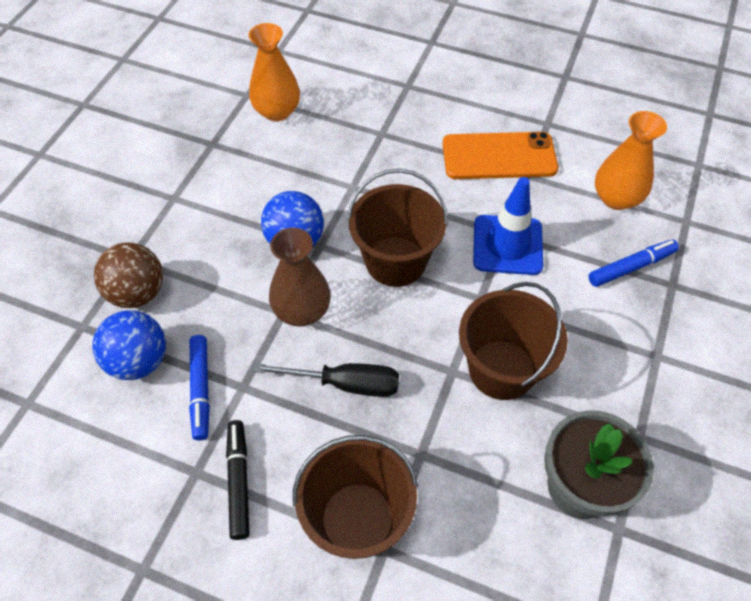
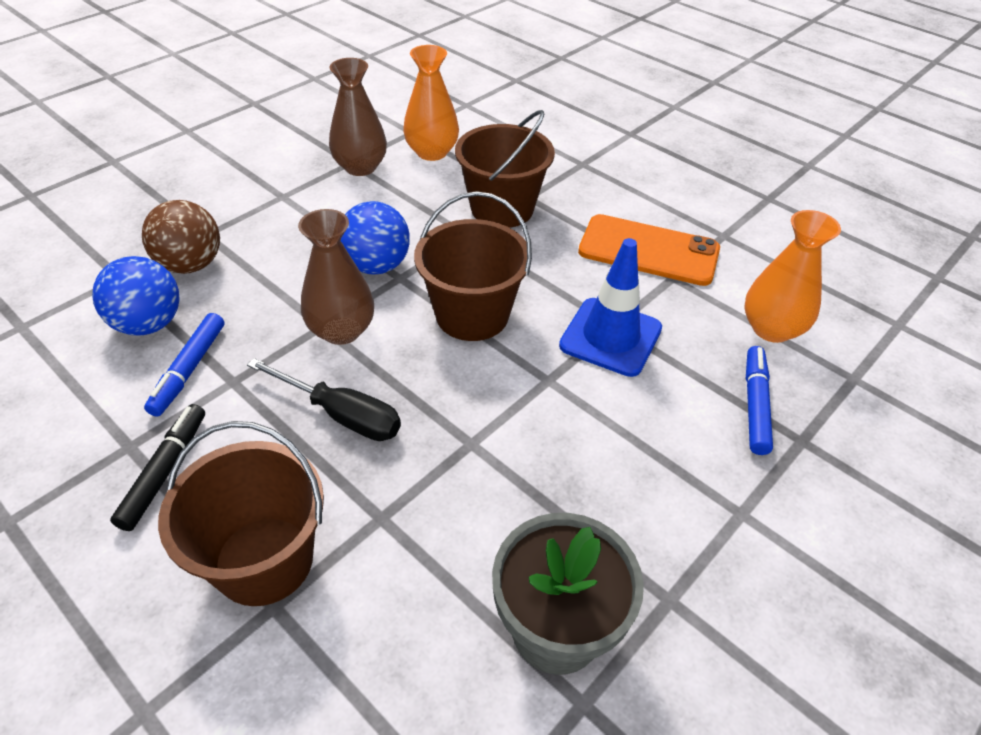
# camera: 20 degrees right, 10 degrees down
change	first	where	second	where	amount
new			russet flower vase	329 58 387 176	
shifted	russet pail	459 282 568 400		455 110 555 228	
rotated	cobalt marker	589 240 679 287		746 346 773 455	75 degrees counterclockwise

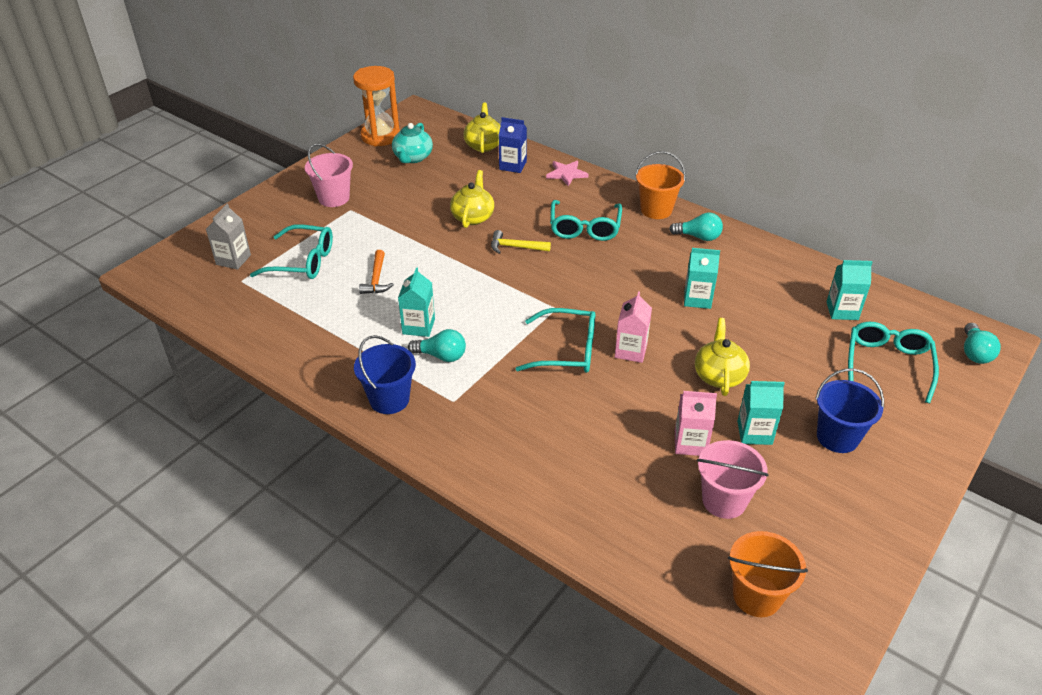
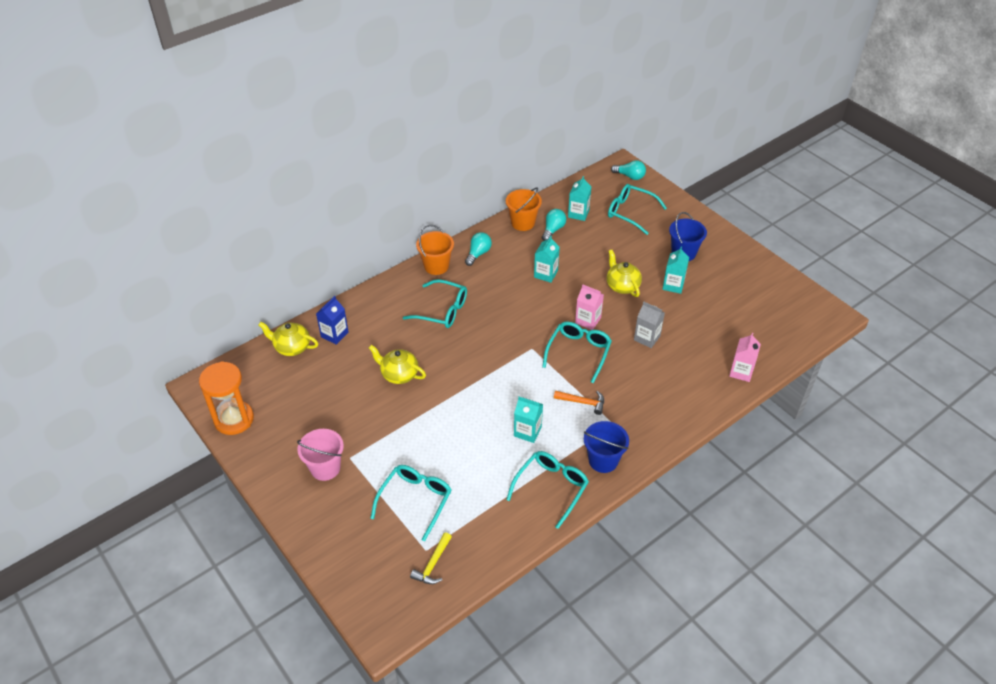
# camera: 75 degrees left, 5 degrees up
change	first	where	second	where	amount
shifted	golden claw hammer	491 230 551 254		410 532 452 584	
shifted	orange-coloured pail	728 531 808 617		506 188 542 231	
new			turquoise glasses	506 451 589 529	
shifted	turquoise bulb	408 329 466 362		542 209 566 241	
shifted	orange-coloured claw hammer	359 250 394 294		554 391 604 415	
rotated	golden tea pot	695 318 750 396		607 250 642 297	45 degrees clockwise
shifted	ash-grey juice carton	206 204 251 270		634 302 665 348	
shifted	rosy juice carton	675 391 717 456		729 333 761 382	
gone	turquoise tea pot	392 123 433 163			
gone	rosy five-pointed star	546 161 589 187			
gone	rosy pail	697 440 769 519			

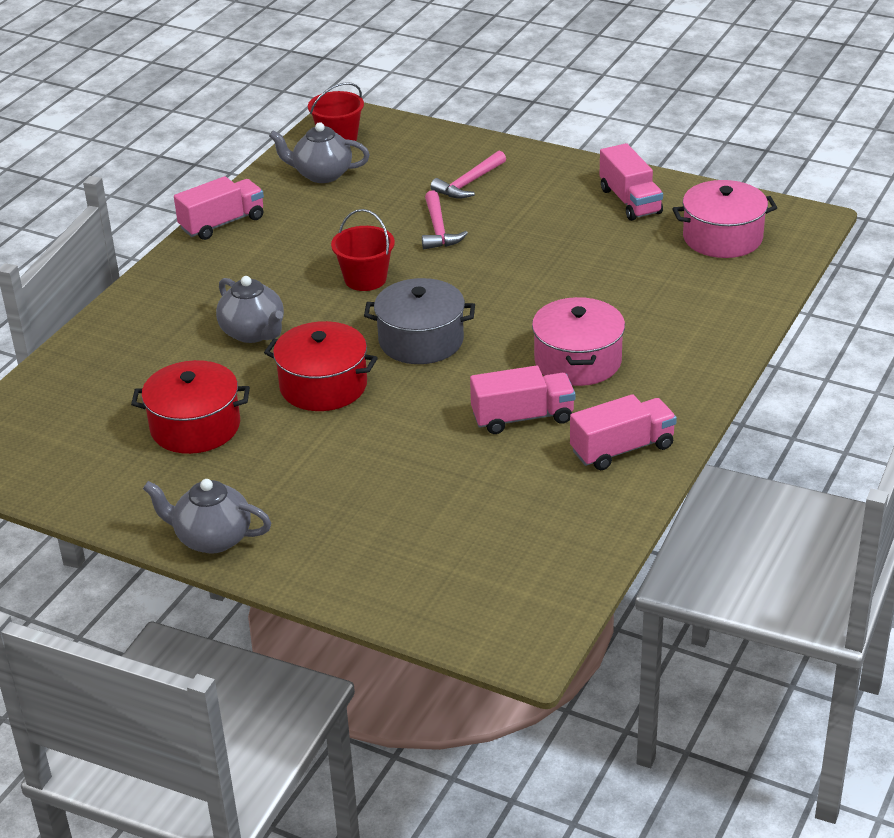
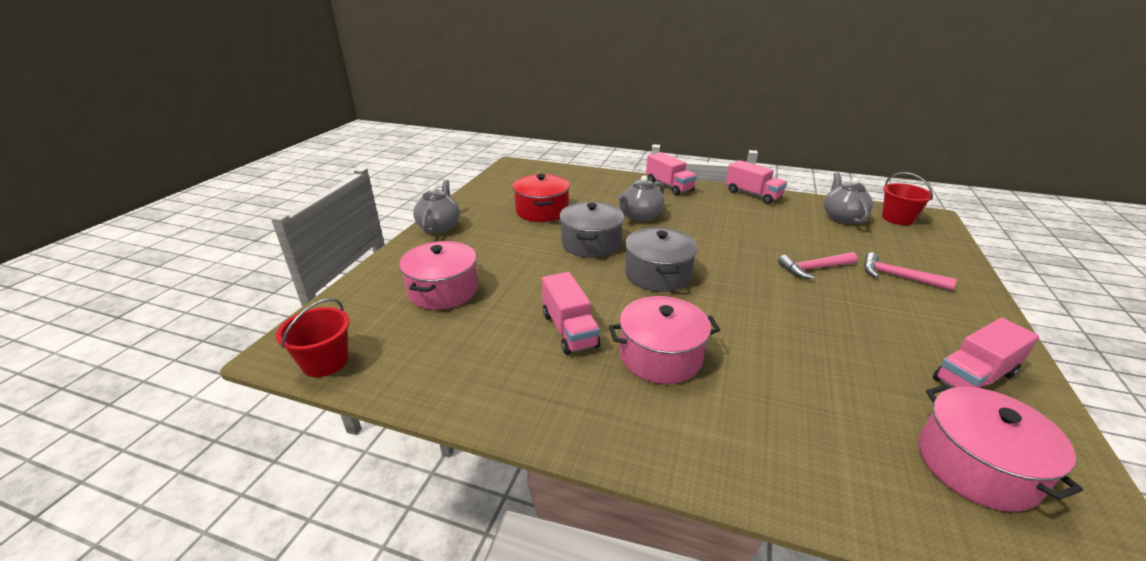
# camera: 80 degrees right, 5 degrees down
change	first	where	second	where	amount
shifted	crimson pail	331 209 395 291		276 298 350 377	
new			rosy pot	399 241 478 310	
repainted	crimson pot	264 321 378 411	ash-grey pot	559 202 624 258	
shifted	rosy truck	570 394 677 470		646 152 697 195	

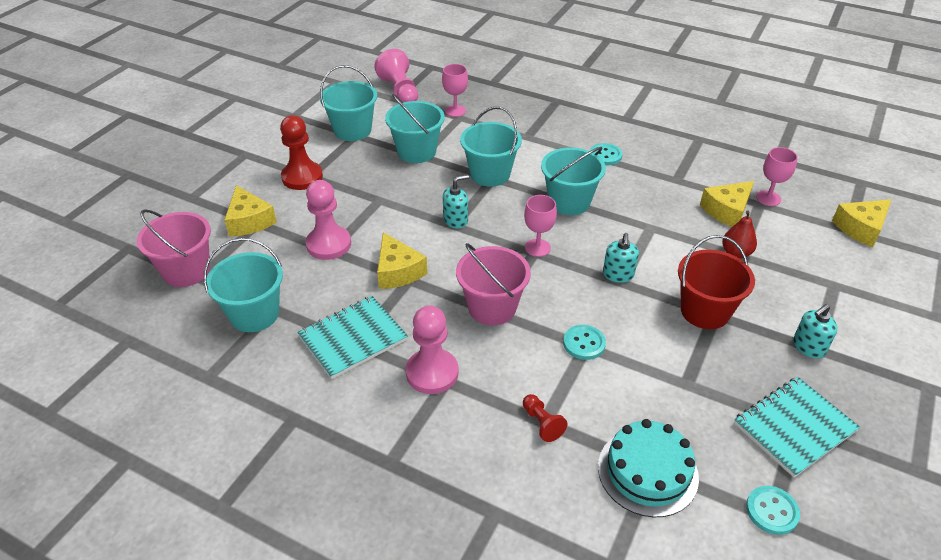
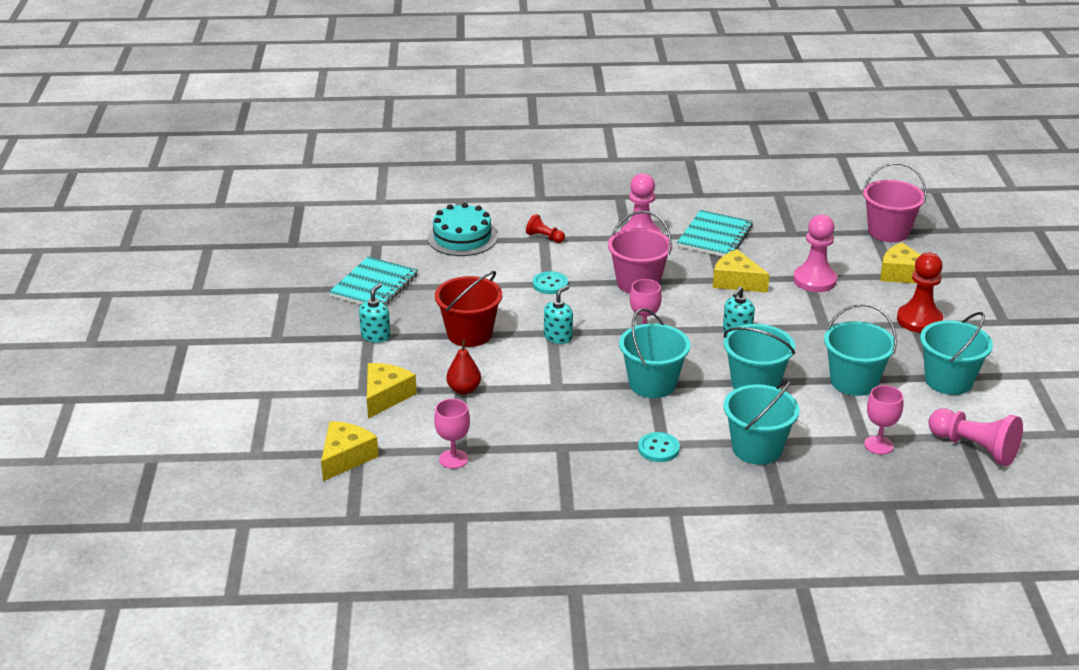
# camera: 150 degrees right, 10 degrees down
change	first	where	second	where	amount
shifted	golden cheese	700 181 754 227		367 363 417 419	
rotated	turquoise soap pump	603 233 639 283		544 285 573 344	60 degrees clockwise
shifted	turquoise pail	204 238 283 332		723 379 800 465	
gone	turquoise button	746 486 800 535			

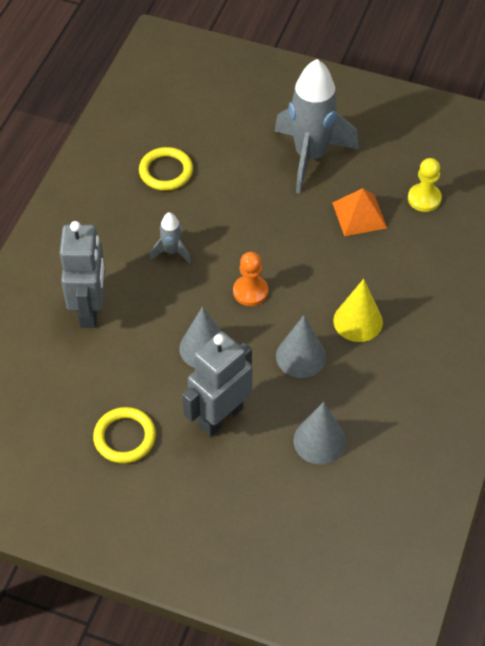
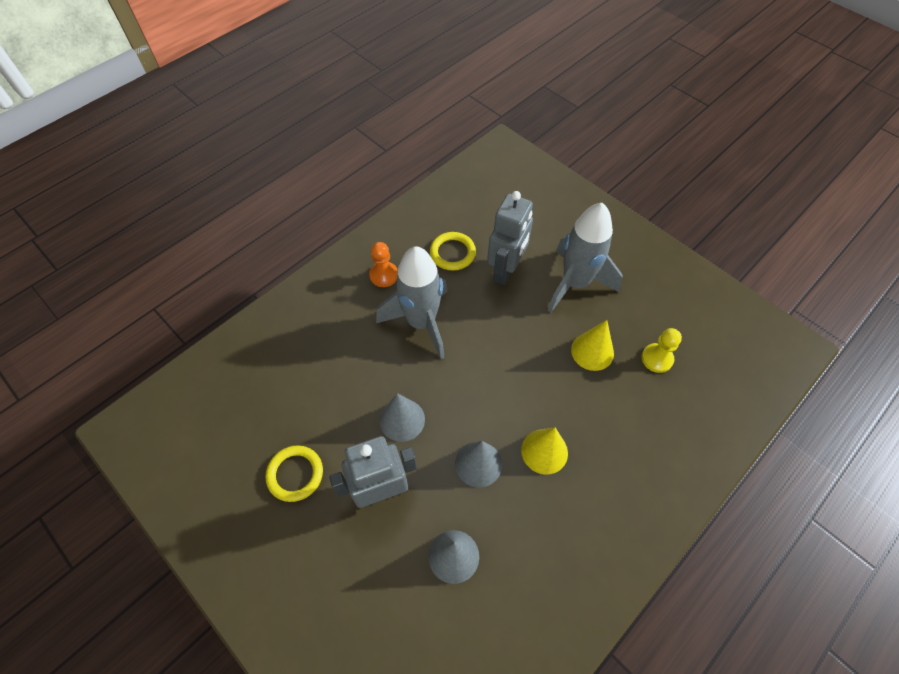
# camera: 25 degrees right, 5 degrees up
change	first	where	second	where	amount
shifted	orange-coloured game pawn	233 252 268 306		369 242 398 287	
scaled	ash-grey spaceship	150 212 191 264		376 246 447 359	x2.25
shifted	ash-grey toy robot	60 221 106 328		487 191 533 285	
swapped	orange-coloured pyramid shape	332 188 387 236	golden cone	571 320 614 371	

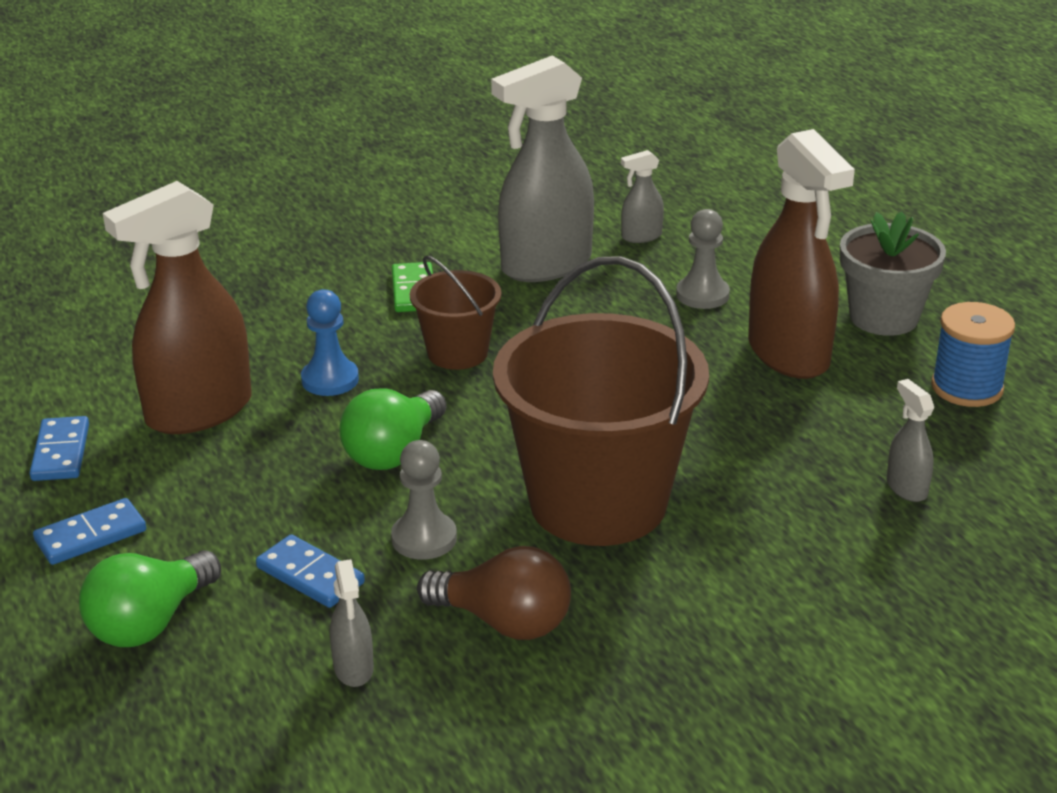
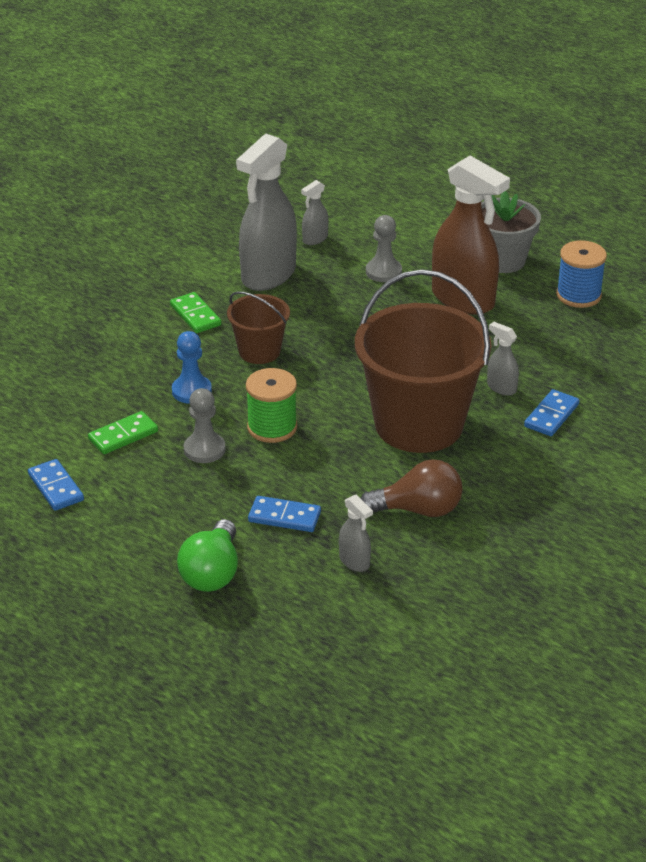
# camera: 25 degrees left, 5 degrees up
change	first	where	second	where	amount
swapped	russet spray bottle	103 181 252 434	green domino piece	88 411 158 454	
shifted	ash-grey game pawn	391 440 457 560		184 388 226 463	
swapped	green bulb	340 388 446 470	green spool	246 368 297 443	
shifted	ash-grey spray bottle	887 379 934 502		487 322 519 396	
shifted	cobalt domino piece	33 498 146 565		524 389 579 436	

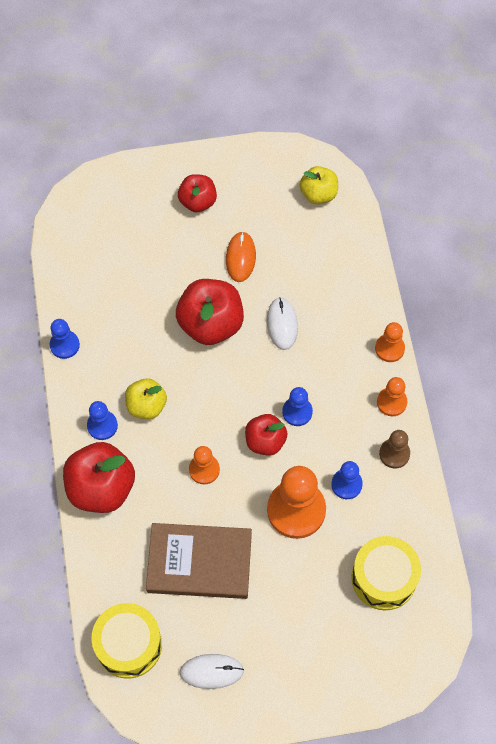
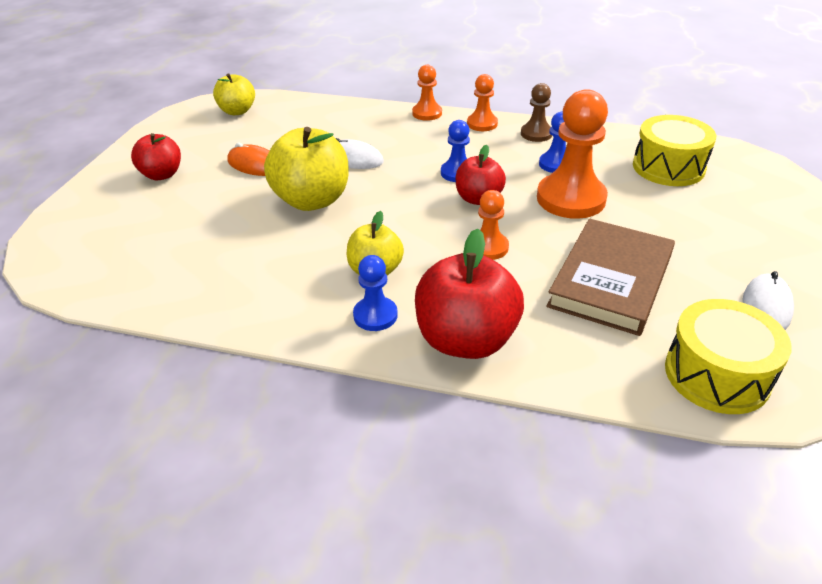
# camera: 65 degrees left, 25 degrees down
change	first	where	second	where	amount
repainted	crimson toy apple	176 279 244 345	golden toy apple	264 127 349 211	
gone	cobalt game pawn	50 319 80 359			

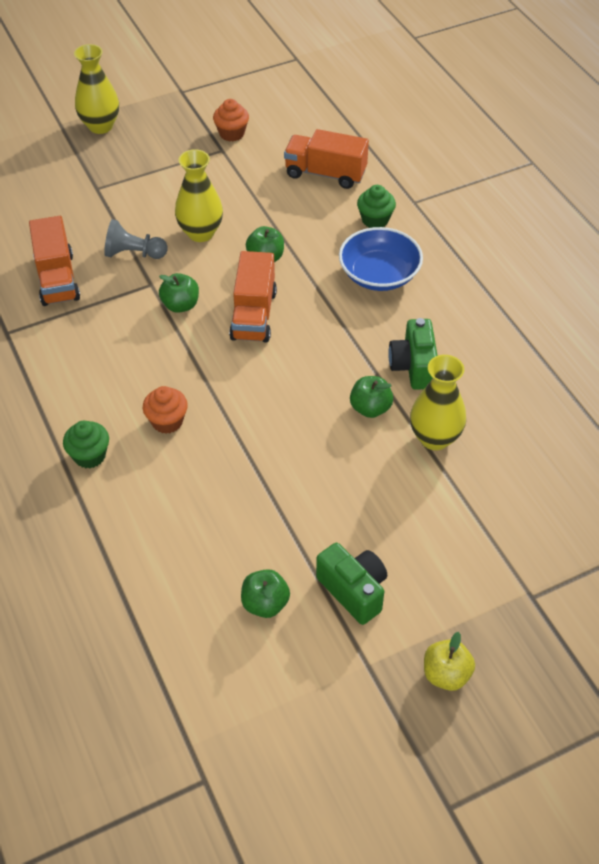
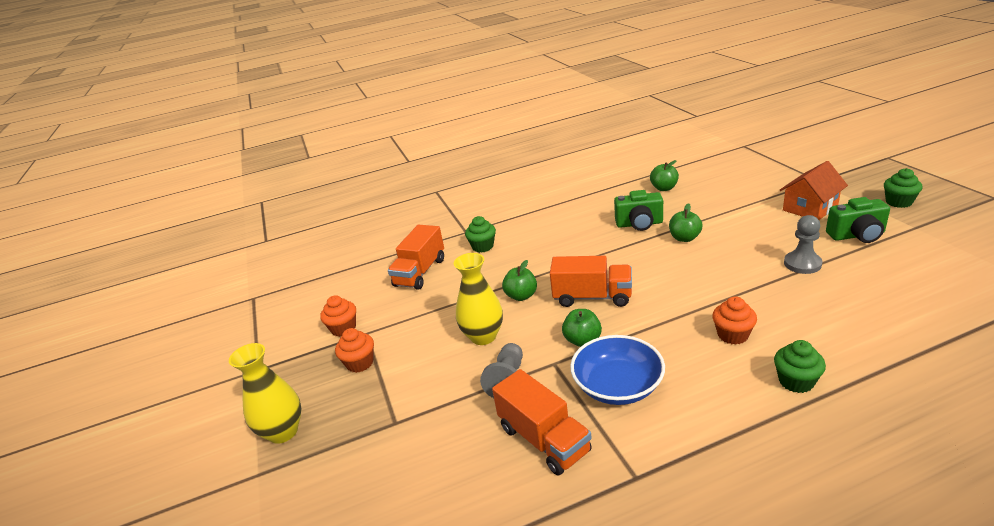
# camera: 80 degrees left, 20 degrees down
change	first	where	second	where	amount
new			orange-coloured muffin	335 328 374 373	
rotated	orange-coloured truck	29 216 80 306		492 369 592 476	60 degrees clockwise
shifted	cobalt deep dish	339 227 423 291		570 335 665 405	
shifted	green toy apple	241 569 290 618		650 160 679 191	
new			orange-coloured toy house	780 161 848 220	
new			ash-grey game pawn	784 215 822 274	
rotated	green photo camera	316 543 387 625		826 197 890 243	150 degrees counterclockwise
swapped	golden toy apple	424 632 475 691	green muffin	884 168 923 208	
gone	golden flower vase	410 355 466 450			

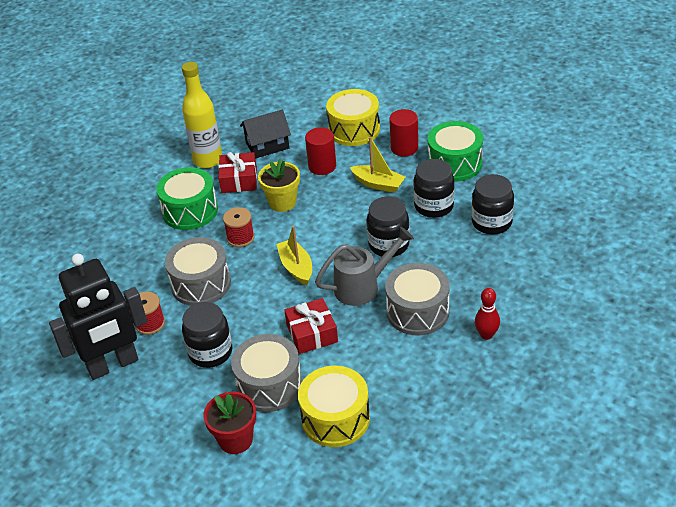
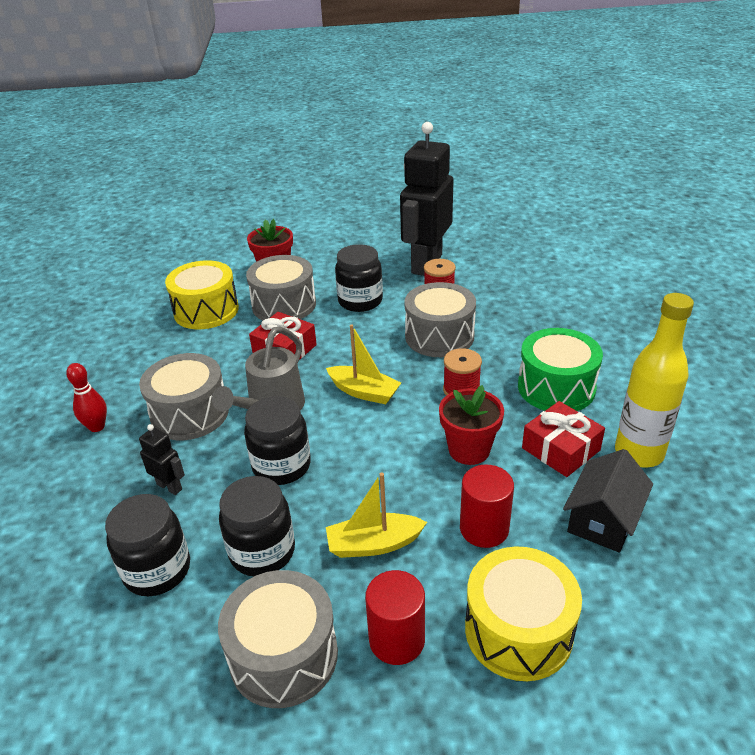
# camera: 140 degrees right, 5 degrees down
change	first	where	second	where	amount
new			jet-black toy robot	139 424 185 495	
repainted	green drum	428 121 483 181	ash-grey drum	218 570 338 708	
repainted	golden flower pot	258 158 300 212	crimson flower pot	439 385 504 465	

